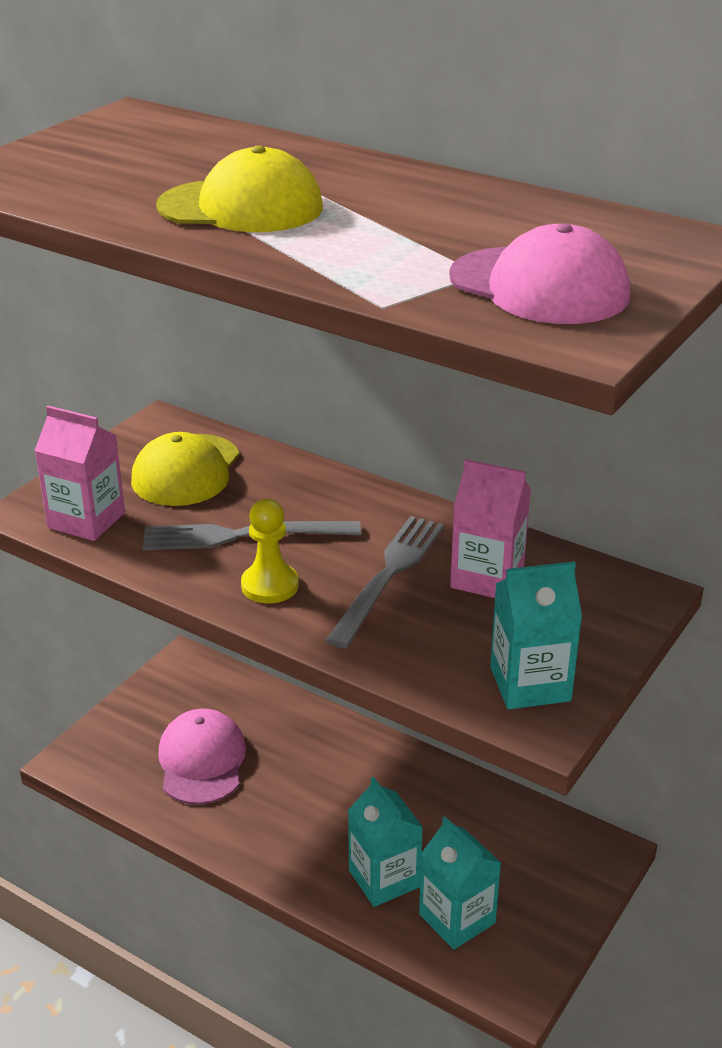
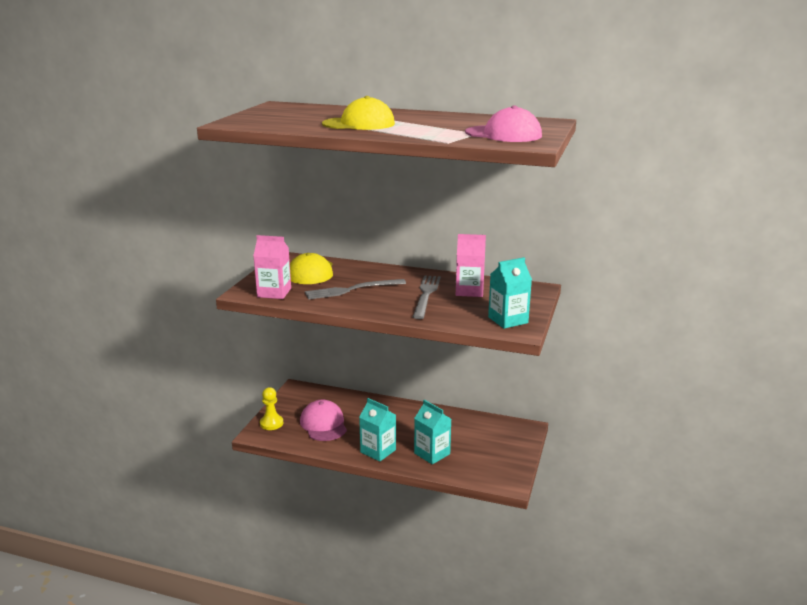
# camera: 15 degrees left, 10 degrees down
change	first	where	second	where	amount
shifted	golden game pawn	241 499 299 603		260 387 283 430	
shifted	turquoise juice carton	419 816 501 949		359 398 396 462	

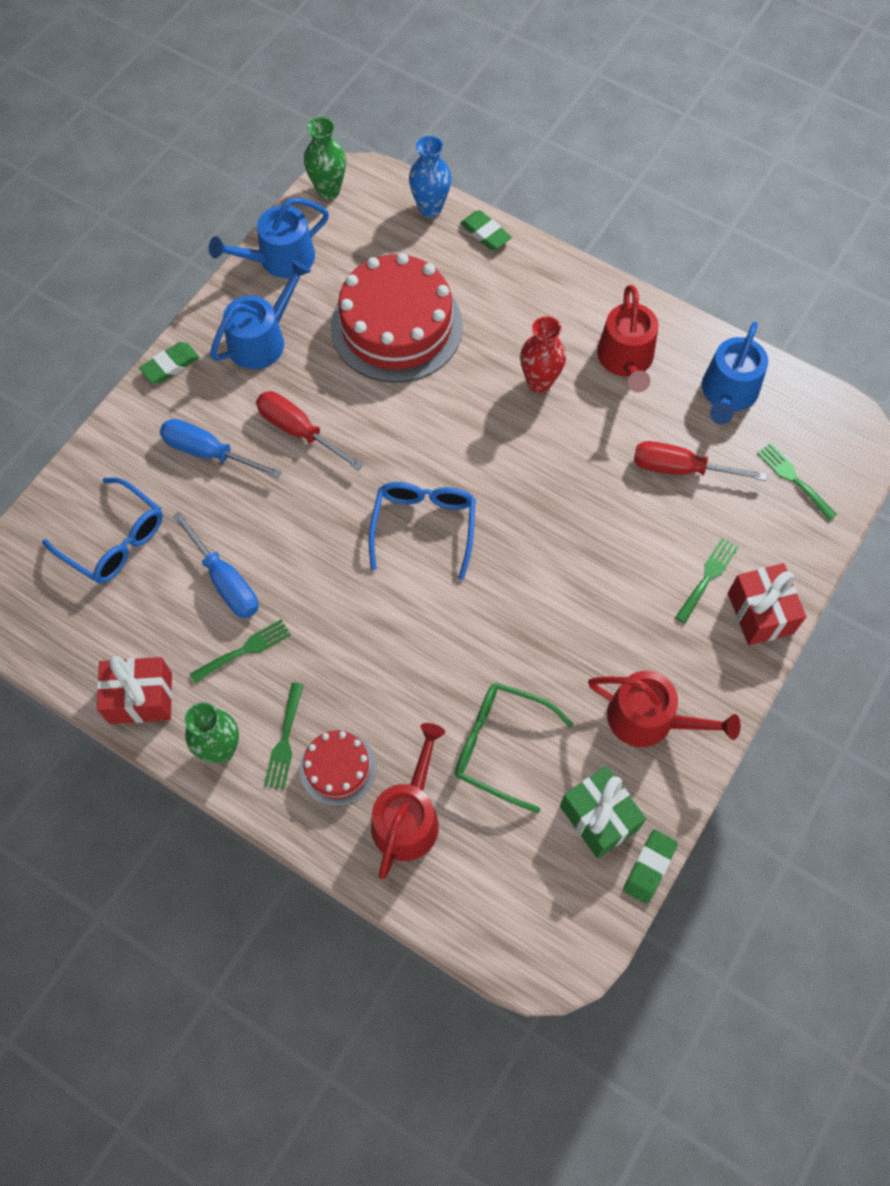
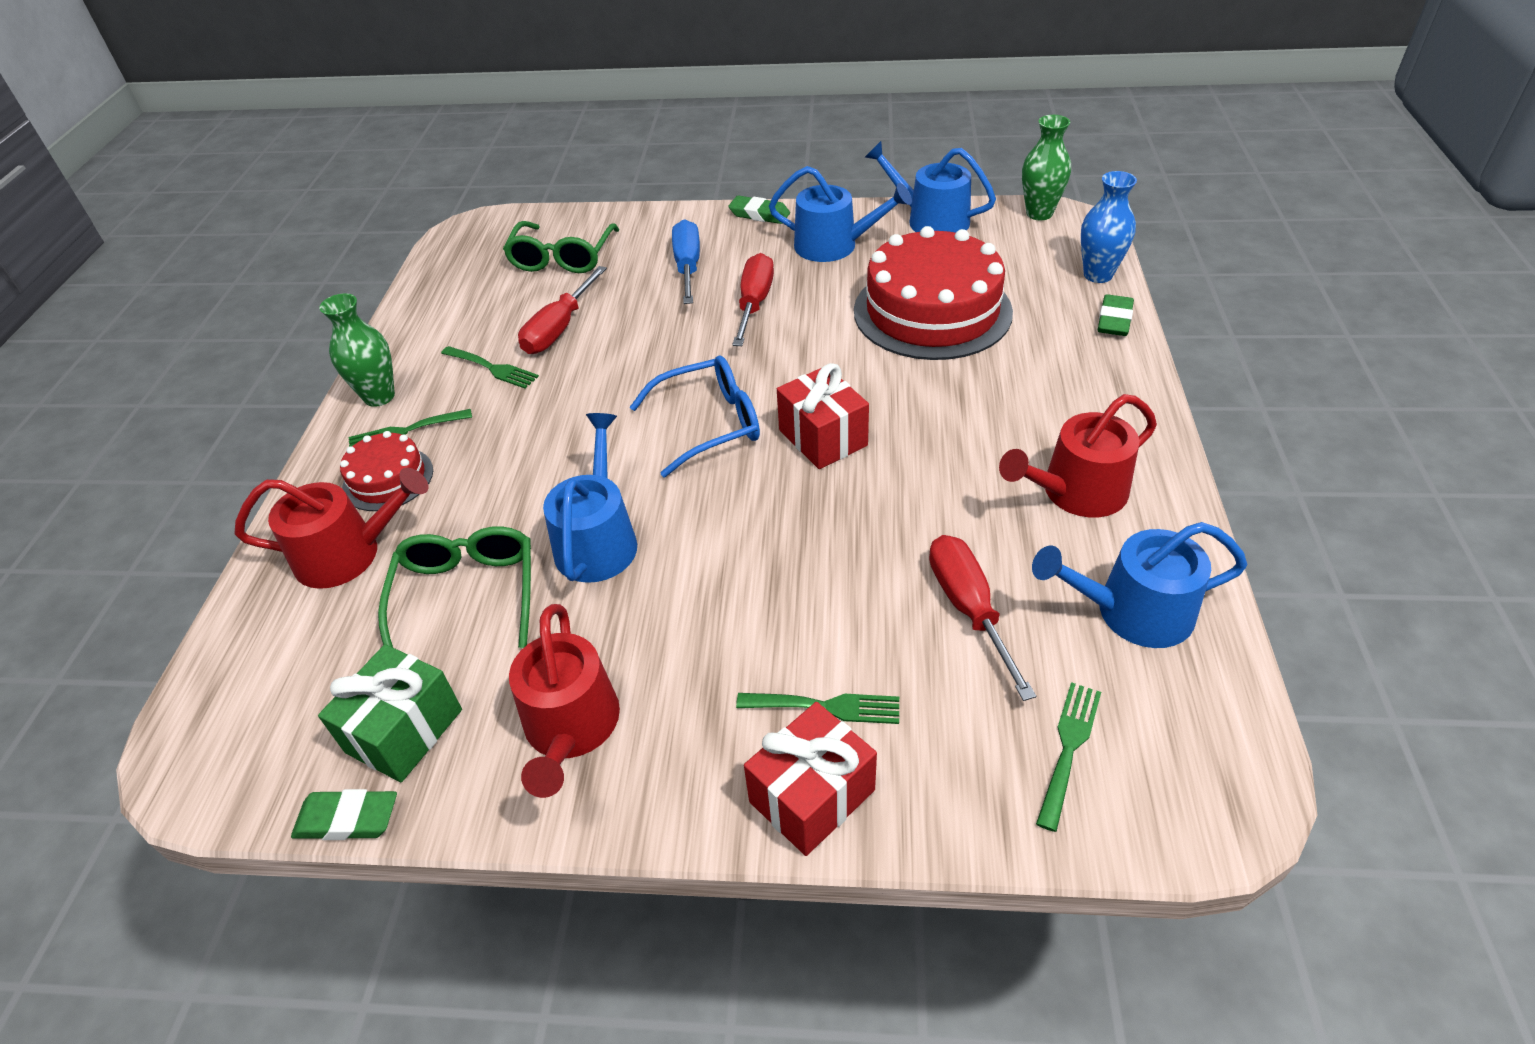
# camera: 65 degrees right, 20 degrees down
change	first	where	second	where	amount
repainted	cobalt glasses	42 477 163 583	green glasses	503 221 619 273	
repainted	cobalt hand screwdriver	173 512 258 618	crimson hand screwdriver	518 266 607 354	
new			cobalt watering can	543 413 637 583	
shifted	crimson wrapped gift	97 656 172 724		777 363 869 469	
gone	crimson flower vase	520 316 566 393			

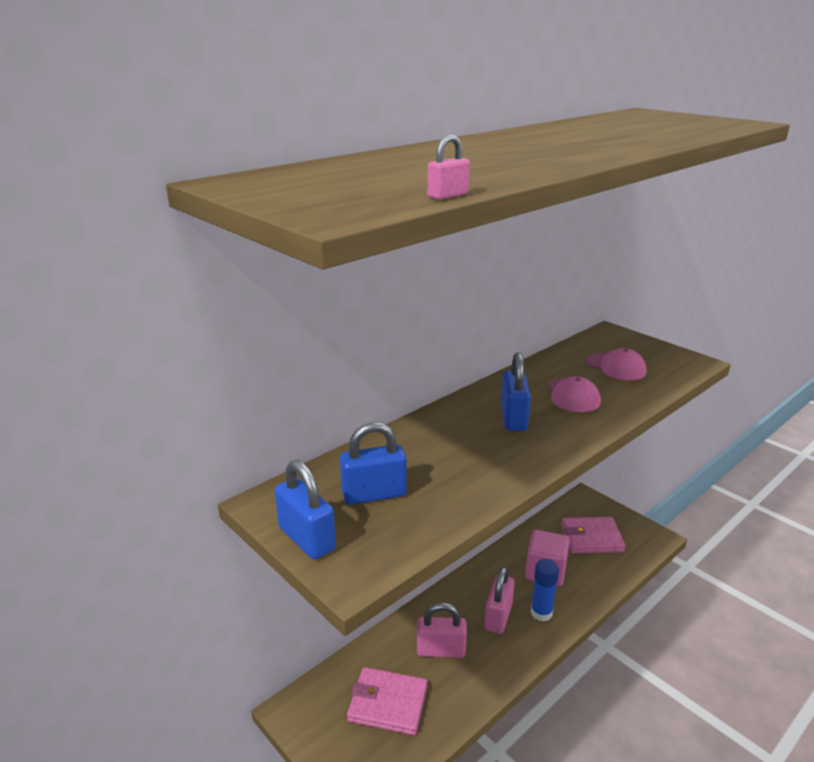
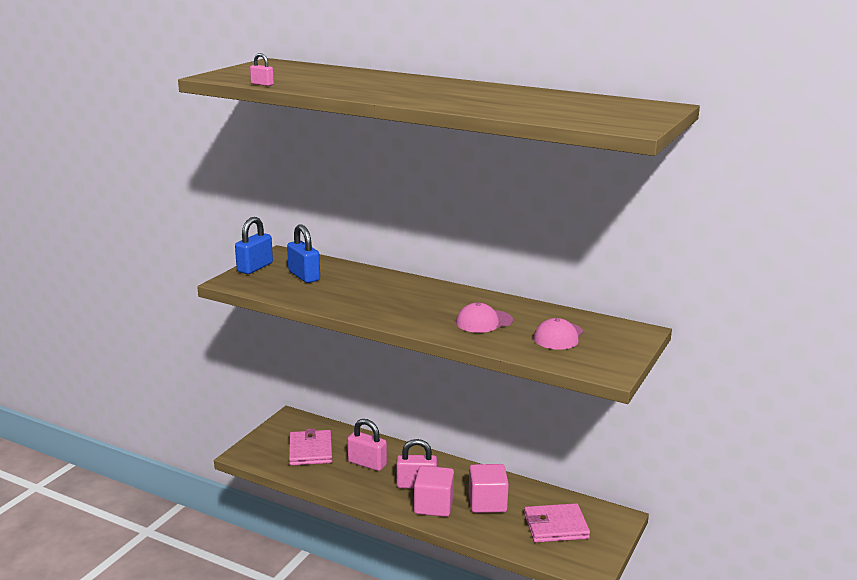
# camera: 70 degrees right, 5 degrees down
change	first	where	second	where	amount
rotated	rosy lock	417 602 467 658		347 419 387 471	45 degrees counterclockwise
swapped	cobalt stick of glue	531 559 559 622	rosy solid cube	414 466 454 517	
rotated	rosy wallet	561 517 626 553		524 503 590 543	75 degrees counterclockwise
gone	cobalt lock	501 352 531 431			

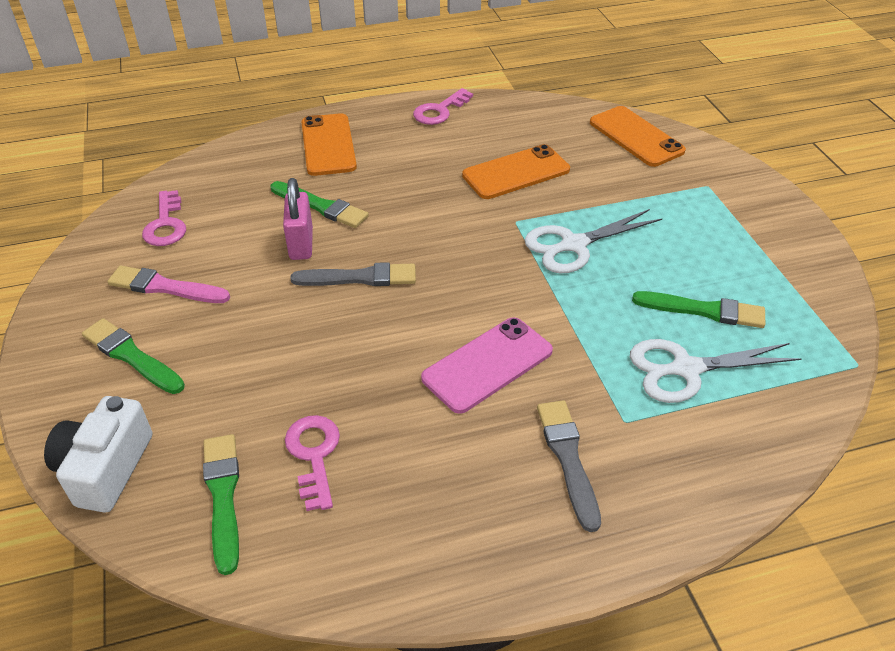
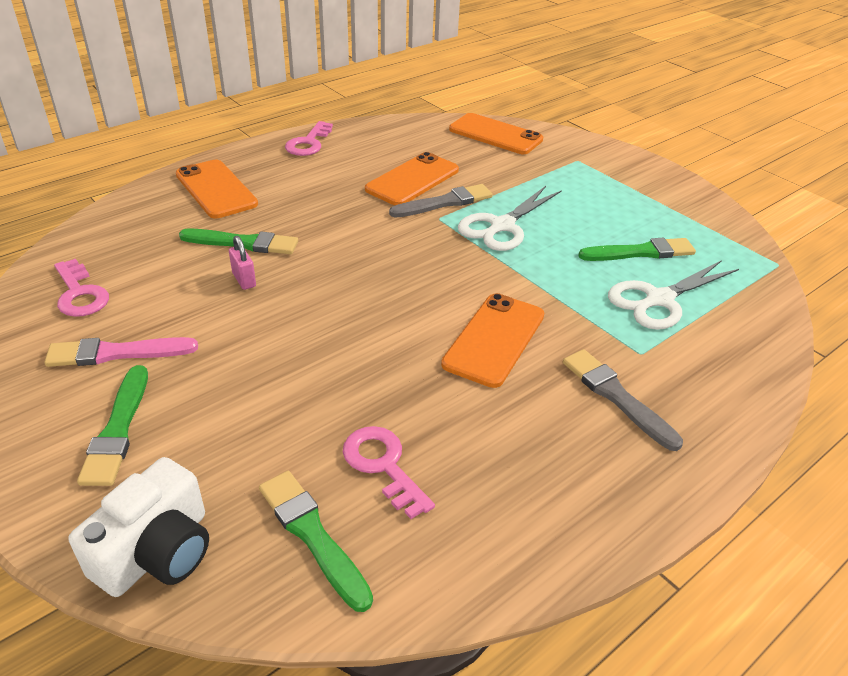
# camera: 25 degrees left, 5 degrees down
change	first	where	second	where	amount
rotated	pure white photo camera	44 396 152 513		69 457 209 597	135 degrees counterclockwise
rotated	green brush	82 318 185 394		77 365 148 486	105 degrees counterclockwise
scaled	rosy lock	283 178 313 260		229 236 256 290	x0.62
shifted	ash-grey brush	291 262 416 286		389 184 493 218	
repainted	rosy phone	421 317 553 414	orange-coloured phone	441 293 544 388	

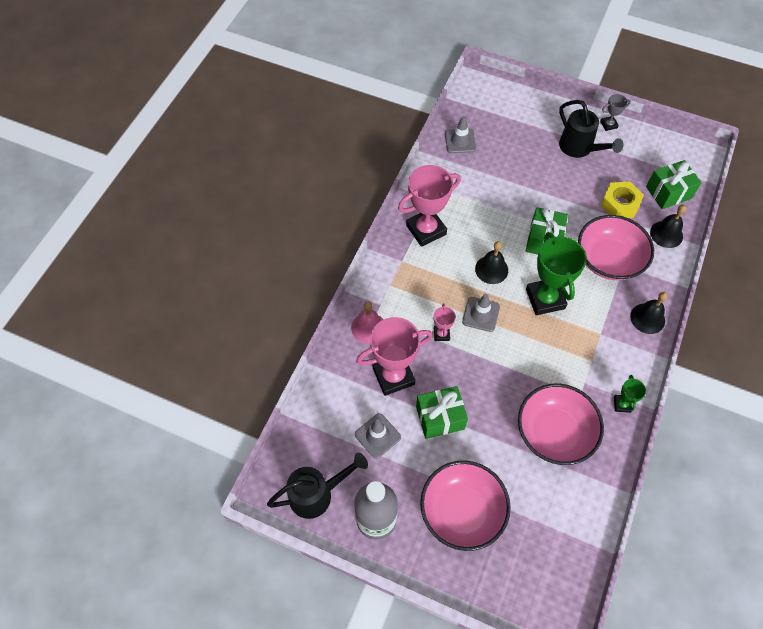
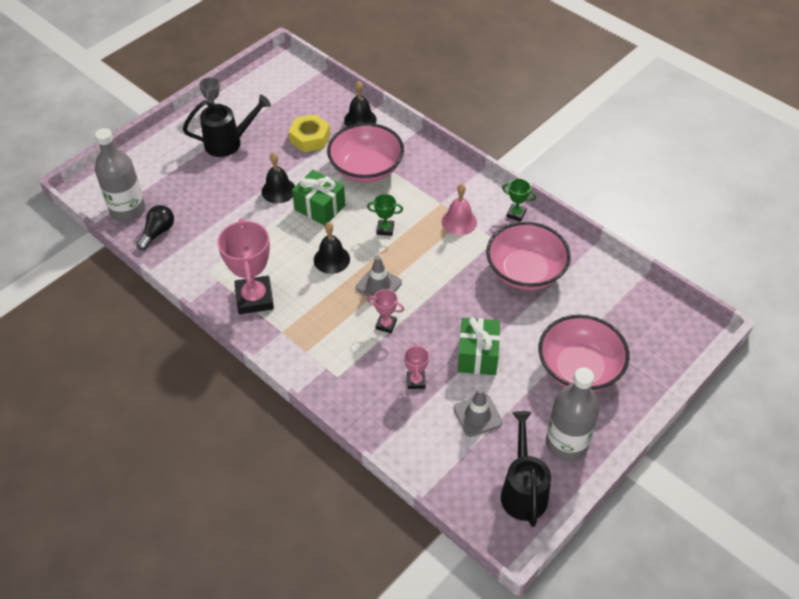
# camera: 70 degrees left, 10 degrees down
change	first	where	second	where	amount
new			ash-grey flask	95 128 145 222	
swapped	ash-grey safety cone	445 116 476 153	jet-black bulb	137 205 174 250	
shifted	jet-black hand bell	630 292 668 334		262 152 295 203	
scaled	green trophy	526 232 587 315		367 194 403 236	x0.47
scaled	rosy trophy	356 317 433 396		404 343 429 389	x0.47
shifted	rosy hand bell	351 301 383 343		442 184 477 235	
gone	green wrapped gift	646 160 702 209			

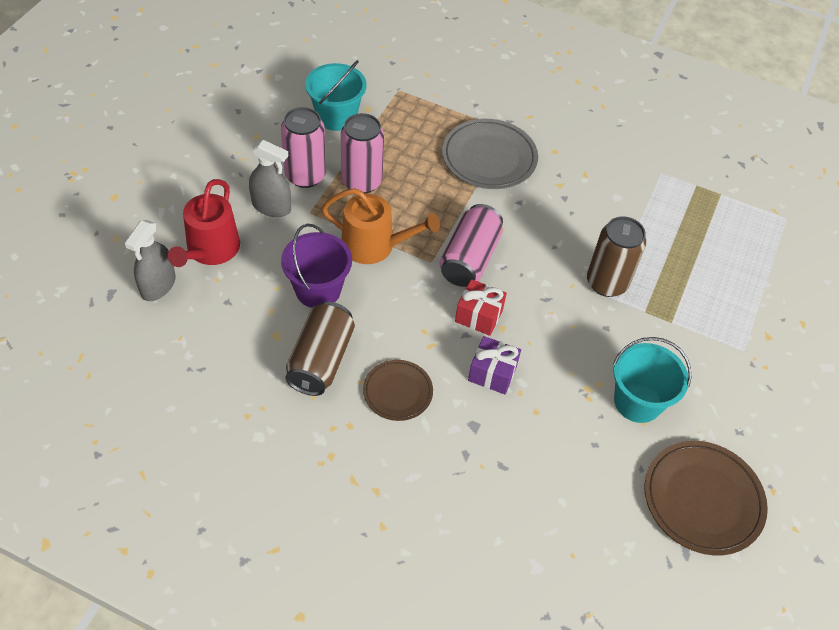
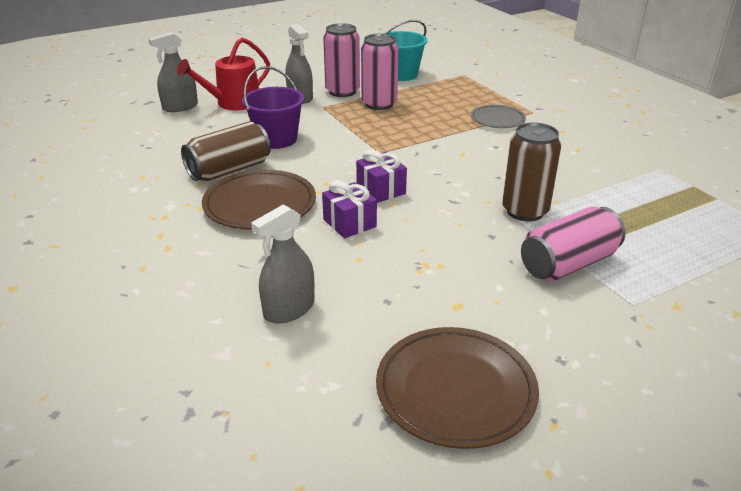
# camera: 40 degrees right, 20 degrees down
change	first	where	second	where	amount
scaled	russet dinner plate	363 360 433 421		202 170 316 230	x1.65
new			ash-grey spray bottle	251 204 315 324	
repainted	crimson wrapped gift	455 279 507 336	purple wrapped gift	356 150 407 203	
scaled	ash-grey dinner plate	442 119 538 189		471 105 526 128	x0.60
shifted	rosy tin	439 204 503 287		521 207 625 282	
gone	orange-coloured watering can	322 188 440 264			
gone	turquoise pail	613 337 691 423			

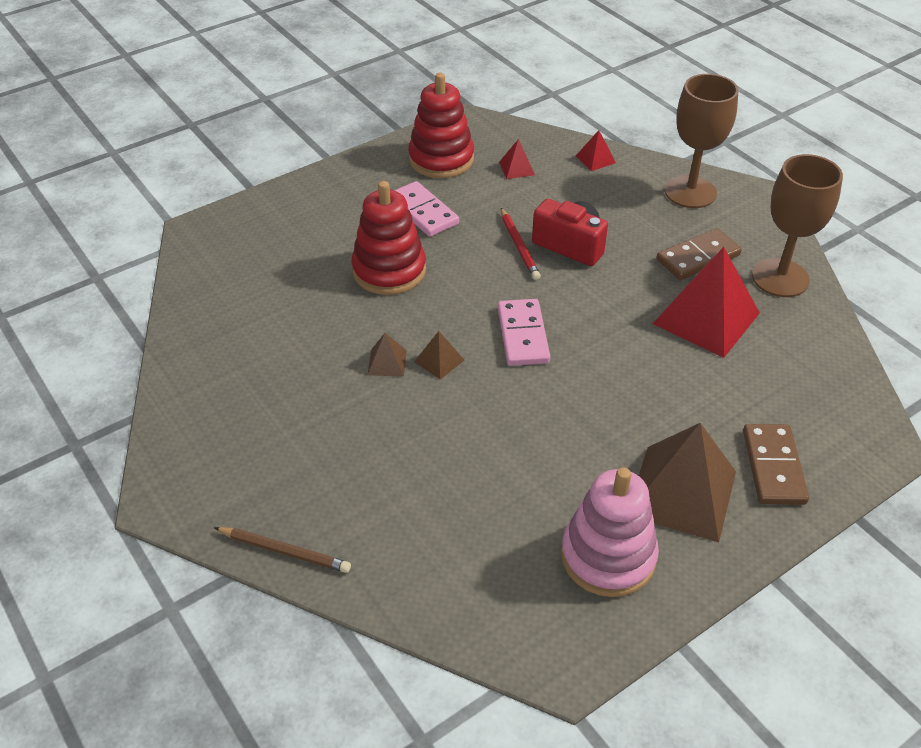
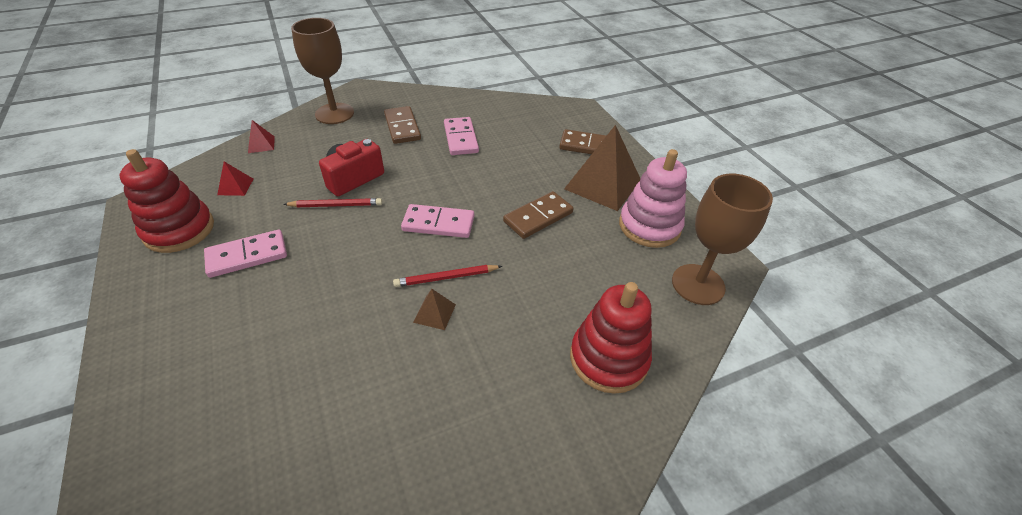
# camera: 80 degrees left, 0 degrees up
change	first	where	second	where	amount
swapped	russet pyramid shape	414 331 464 379	crimson pencil	393 265 502 287	
swapped	crimson pyramid shape	653 247 760 358	rosy domino piece	444 117 479 155	
new			russet domino piece	503 191 574 239	
shifted	crimson stacking toy	351 181 426 295		570 282 652 394	
shifted	russet goblet	752 154 843 297		672 173 773 305	
gone	russet pencil	214 527 351 573			

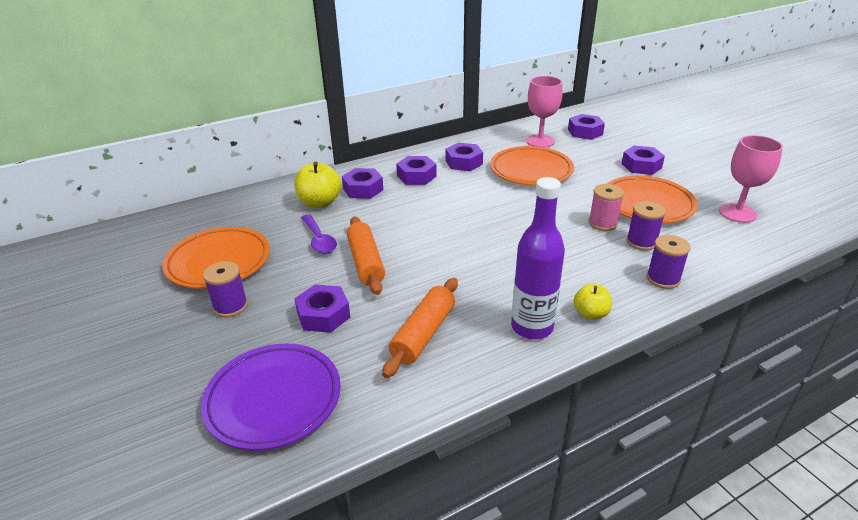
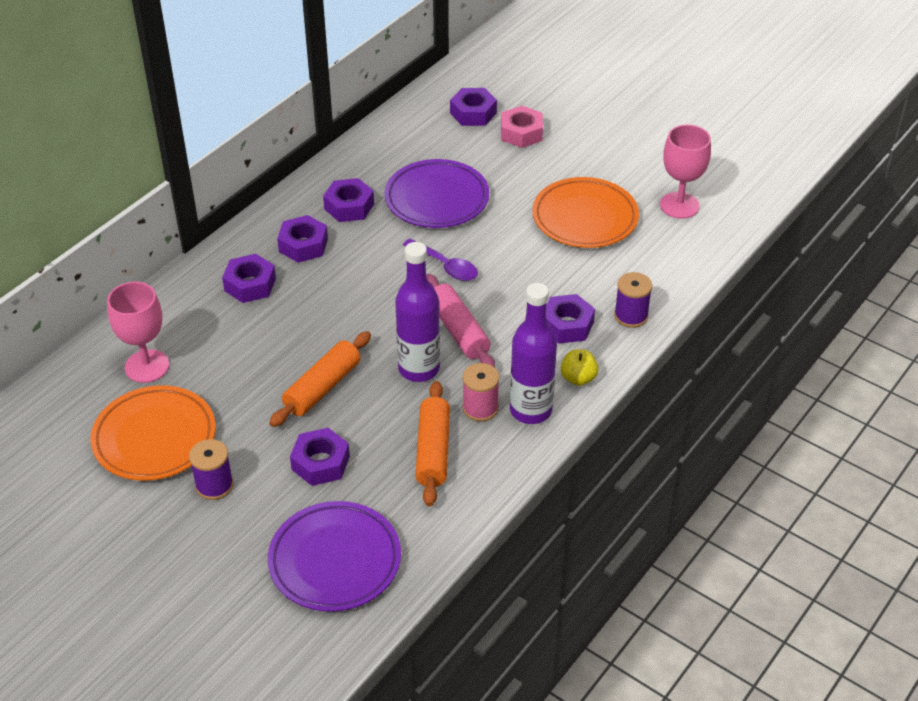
# camera: 25 degrees left, 10 degrees up
change	first	where	second	where	amount
shifted	rosy goblet	526 76 562 147		107 282 169 383	
rotated	orange-coloured rolling pin	347 216 385 295		269 331 371 427	75 degrees clockwise
repainted	orange-coloured dinner plate	490 146 574 186	purple dinner plate	384 159 489 228	
new			purple flask	395 242 440 382	
shifted	purple teaspoon	301 214 337 254		403 239 478 281	
new			rosy rolling pin	426 274 495 368	
shifted	rosy spool	589 184 624 231		462 363 500 422	
new			rosy hexagon nut	501 106 543 148	
shifted	purple hexagon nut	622 145 665 175		546 294 595 343	
gone	golden toy apple	294 162 341 208			
gone	purple spool	627 201 666 251			

